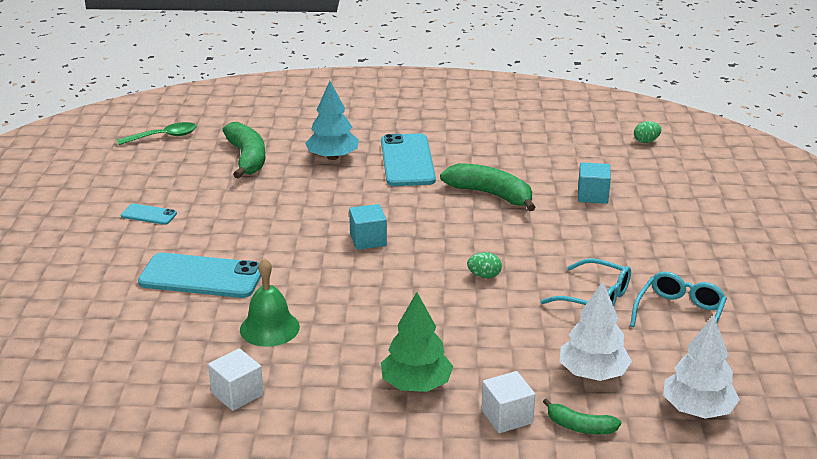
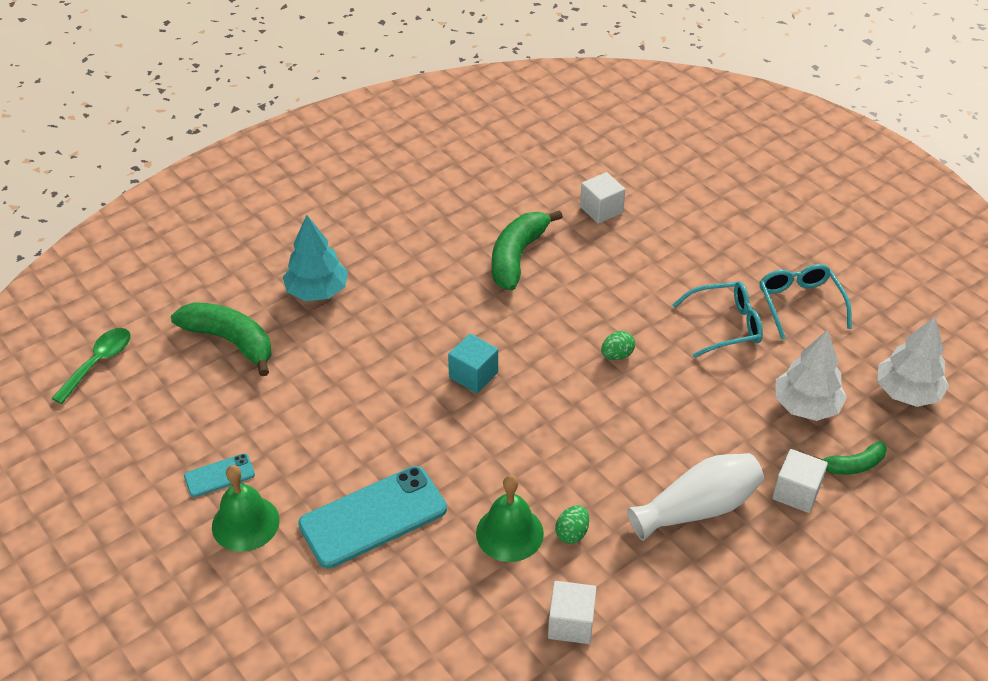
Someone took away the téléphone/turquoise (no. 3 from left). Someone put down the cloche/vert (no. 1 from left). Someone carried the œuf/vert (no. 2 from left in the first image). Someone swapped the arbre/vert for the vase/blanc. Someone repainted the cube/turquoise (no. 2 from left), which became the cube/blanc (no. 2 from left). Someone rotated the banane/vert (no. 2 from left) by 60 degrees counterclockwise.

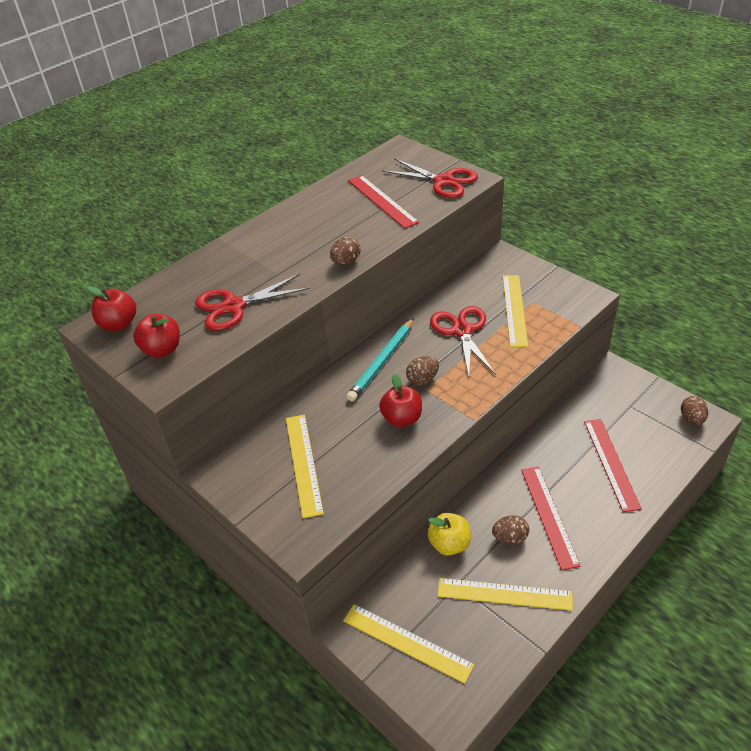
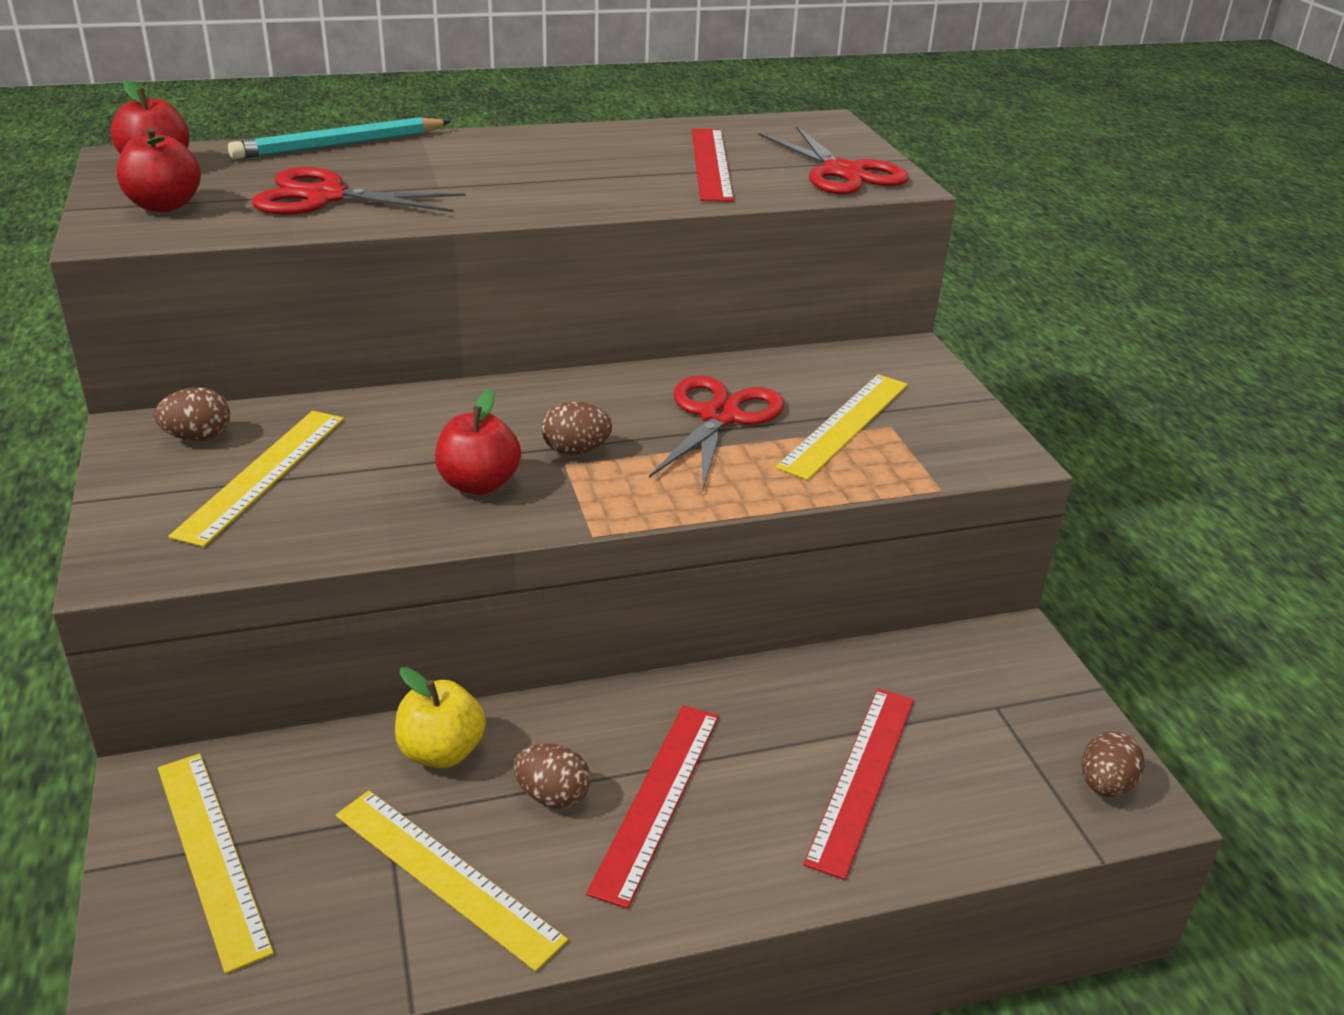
Someone carried the œuf/marron (no. 1 from left). Someone carried the crayon/turquoise.

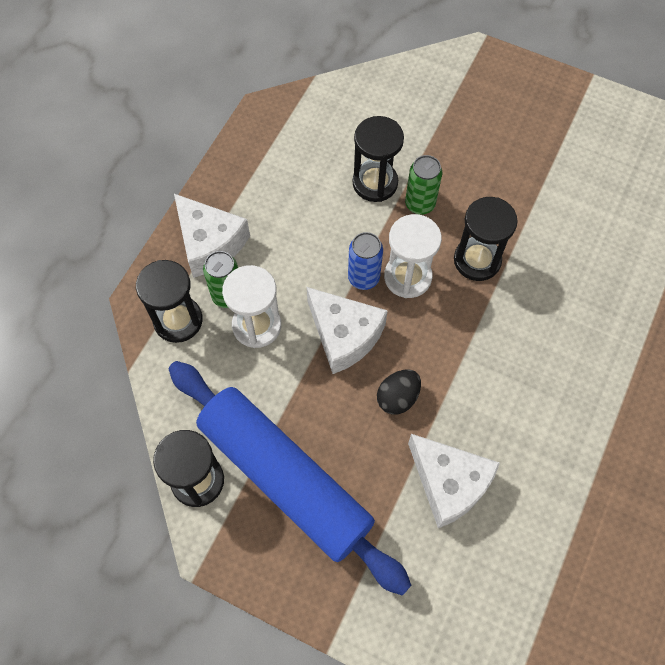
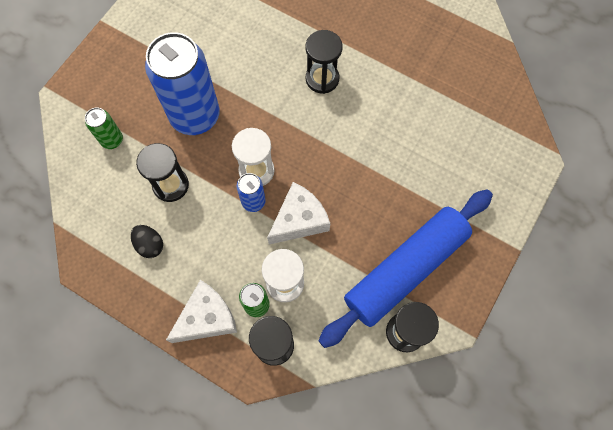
Someone took away the fromage/blanc (no. 3 from left). Someone put down the canette/bleu (no. 1 from left). Someone carried the œuf/noir. Someone carried the canette/vert (no. 2 from left in the first image). Someone carried the sablier/noir (no. 4 from left in the first image).

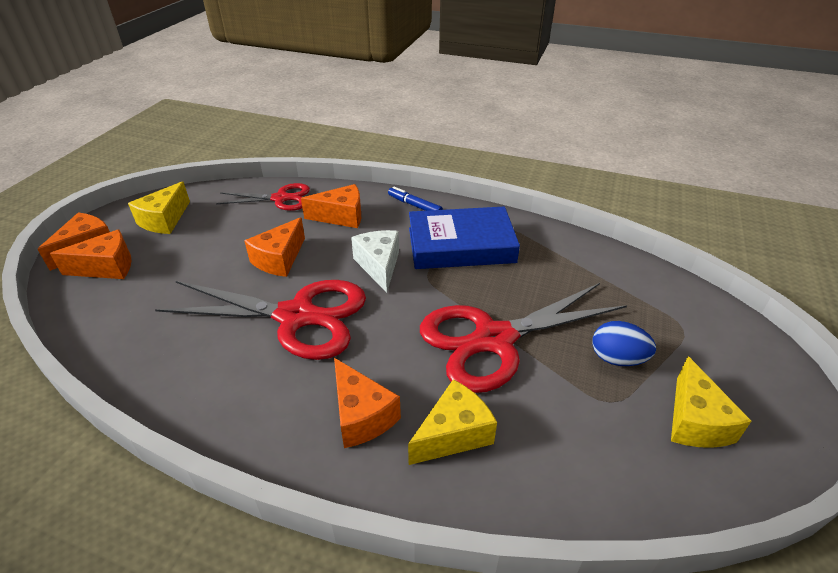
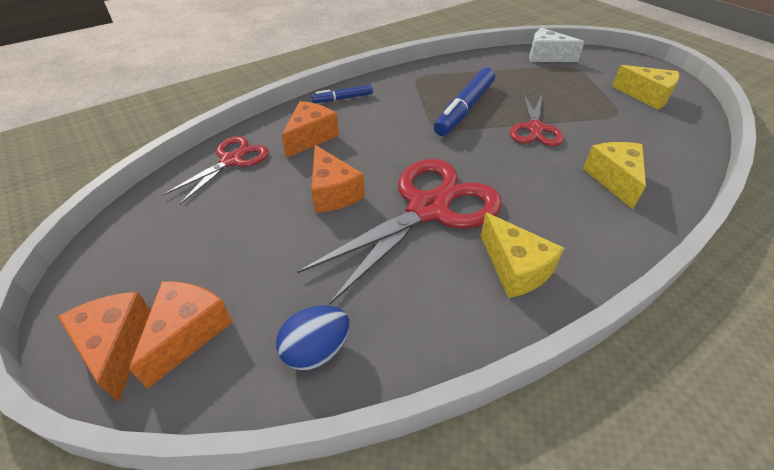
Someone took away the fromage/orange (no. 5 from left). Someone took away the livre/bleu. Someone put down the feutre/bleu (no. 2 from left). Someone carried the fromage/jaune (no. 1 from left). Someone carried the fromage/blanc. Someone carried the œuf/bleu. Someone scaled the ciseaux/rouge (no. 3 from left) by 0.57.

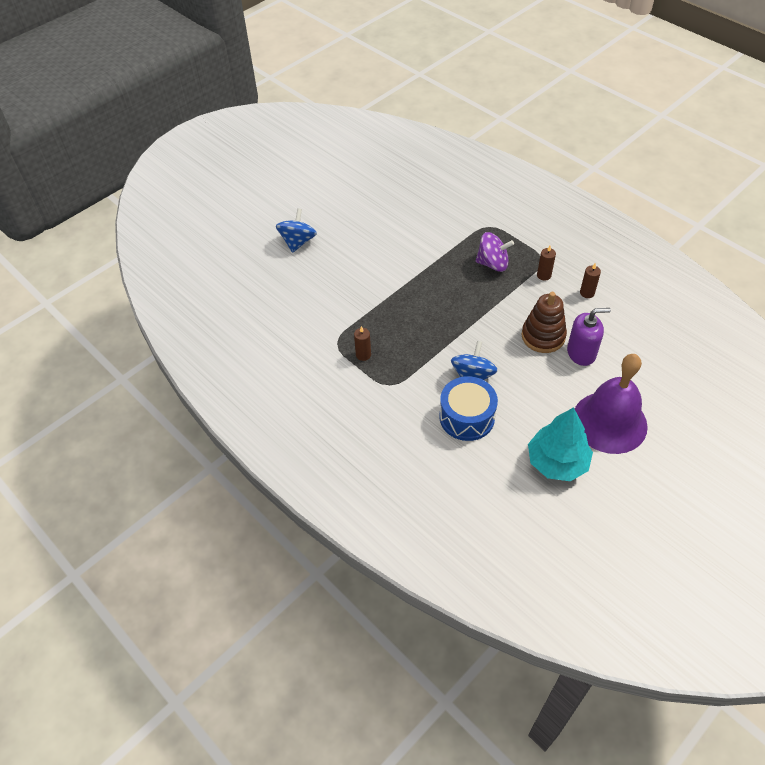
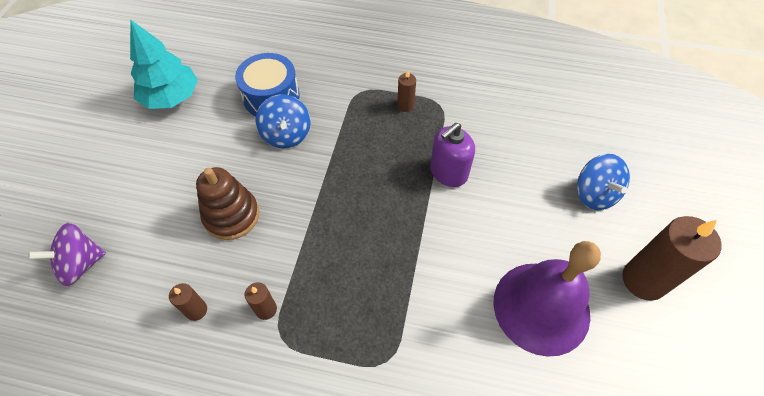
Someone put down the bougie/marron (no. 4 from left). Someone carried the toupie/violet. Someone carried the distributeur de savon/violet. Someone carried the cloche/violet.

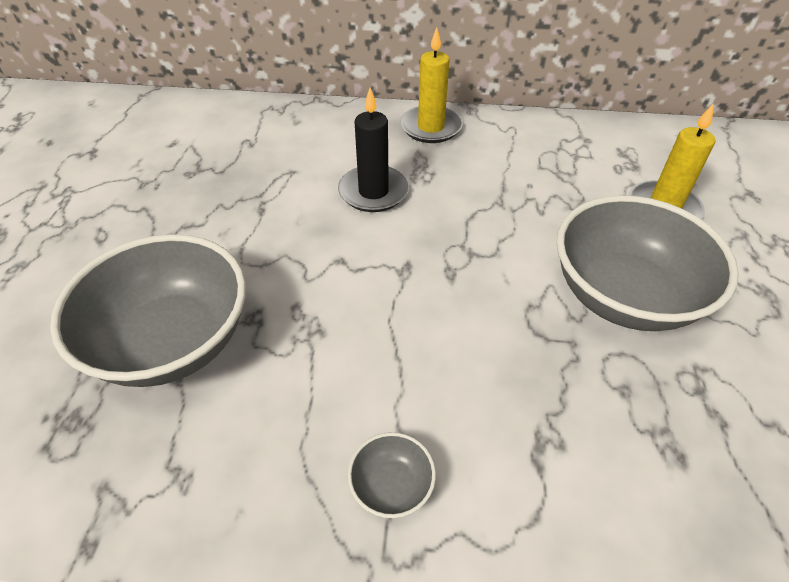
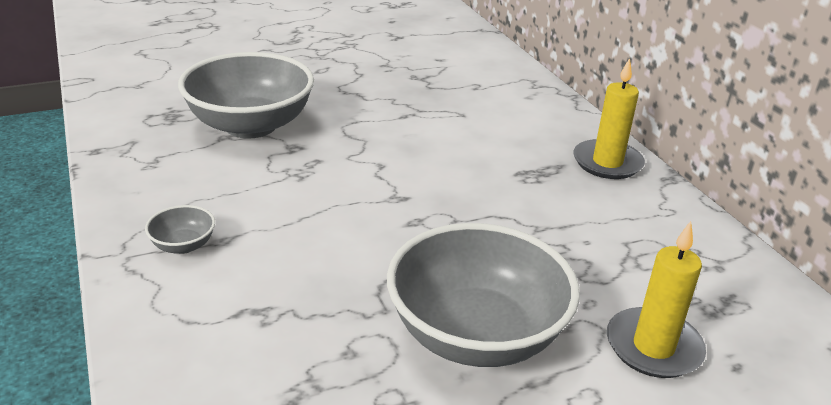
Someone took away the bougie/noir.

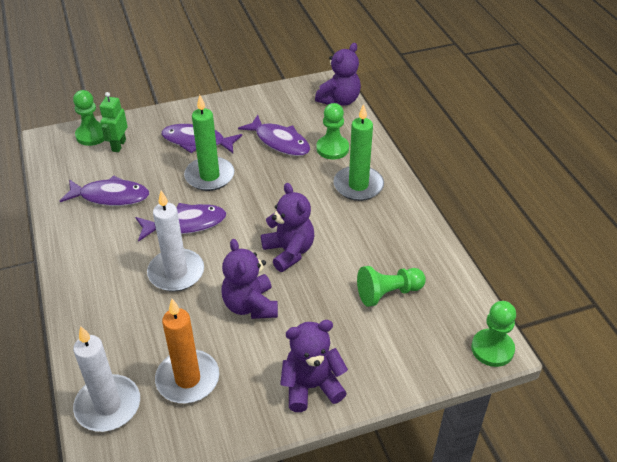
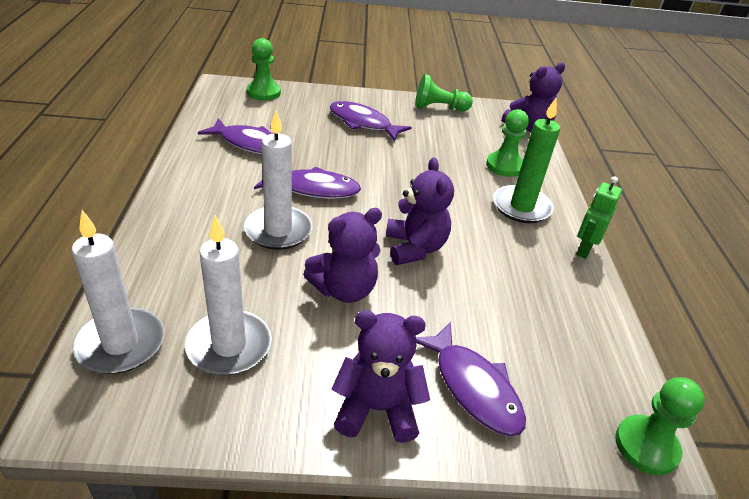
Someone took away the bougie/vert (no. 1 from left). Someone carried the robot/vert. Someone carried the poisson/violet (no. 4 from left). Someone carried the pion/vert (no. 3 from left in the first image). Someone repainted the bougie/orange, which became the bougie/blanc (no. 2 from left). Someone rotated the ours en peluche/violet (no. 1 from left) by 120 degrees counterclockwise.

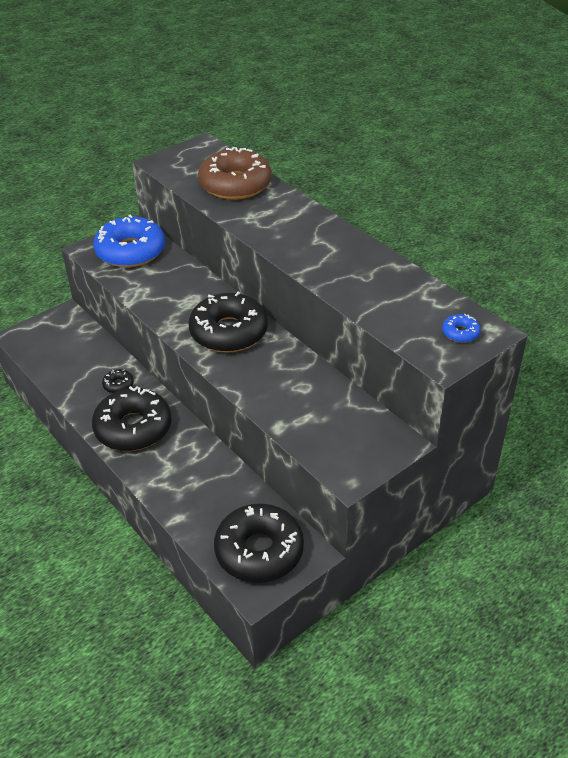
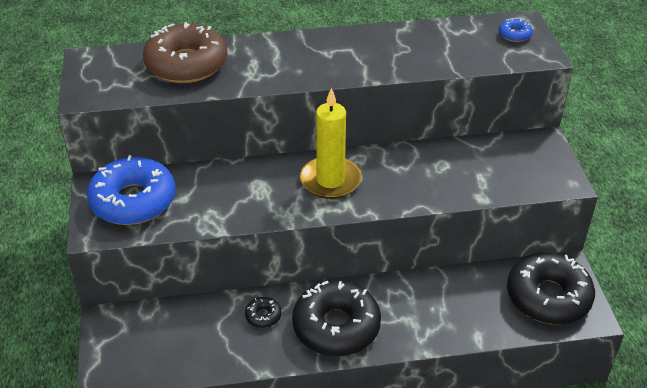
Someone swapped the beignet/noir (no. 3 from left) for the bougie/jaune.

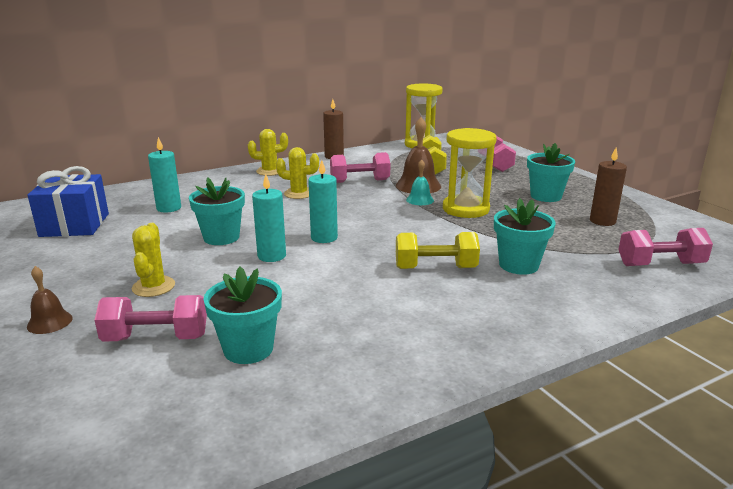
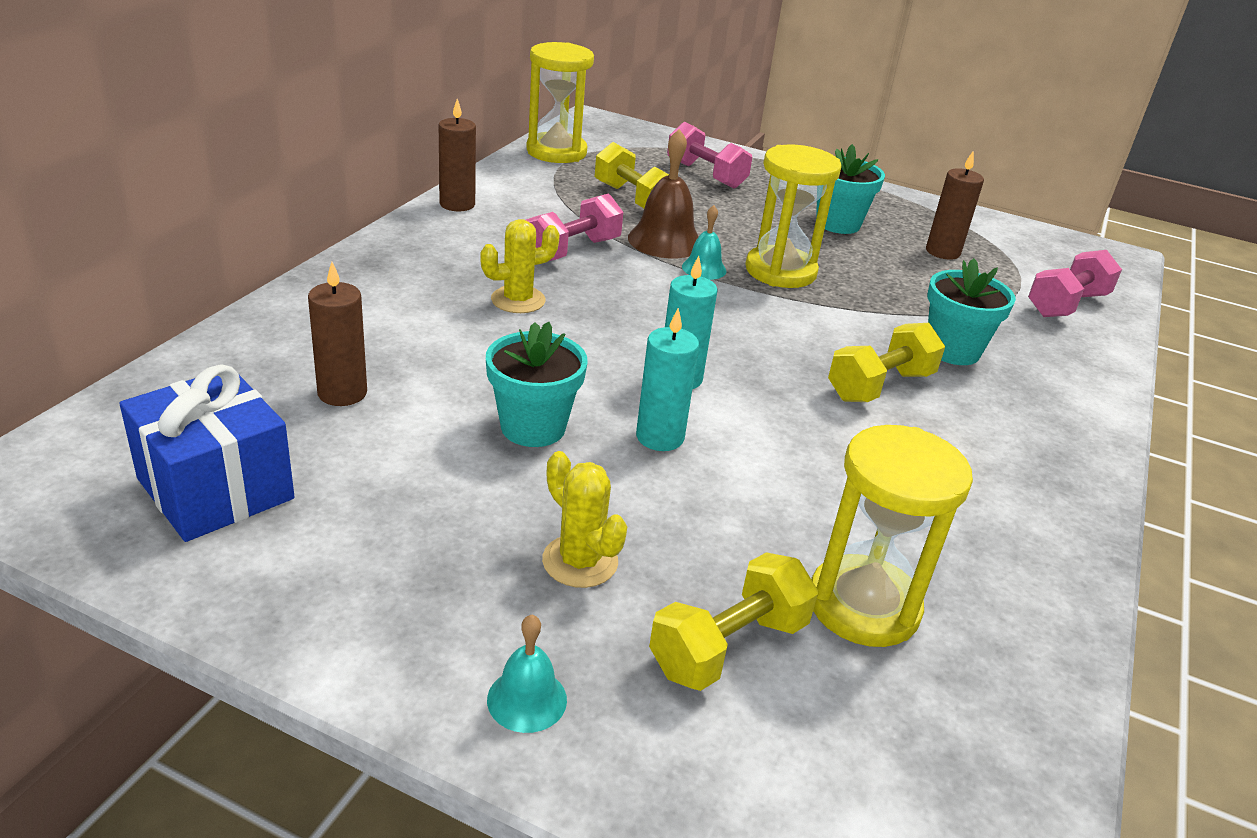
Someone took away the cactus/jaune (no. 2 from left). Someone swapped the pot de fleurs/turquoise (no. 2 from left) for the sablier/jaune (no. 3 from left). Someone repainted the cloche/marron (no. 1 from left), which became the cloche/turquoise (no. 1 from left). Someone repainted the haltère/rose (no. 1 from left), which became the haltère/jaune (no. 2 from left). Someone repainted the bougie/turquoise (no. 1 from left), which became the bougie/marron (no. 1 from left).

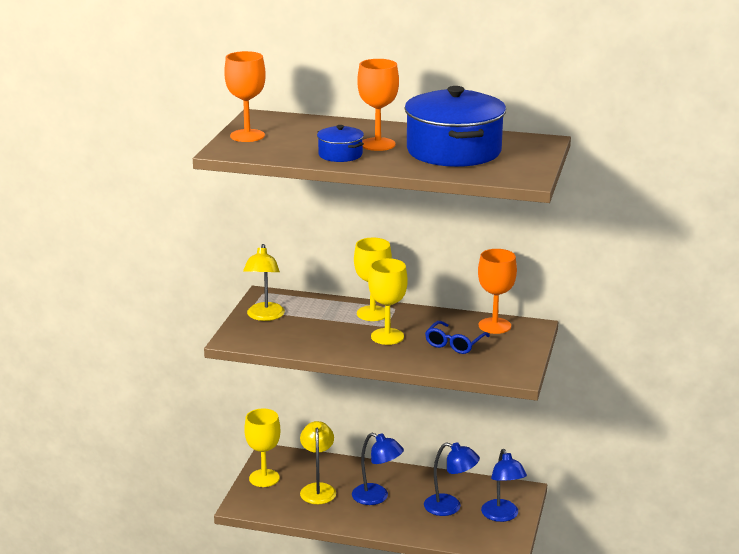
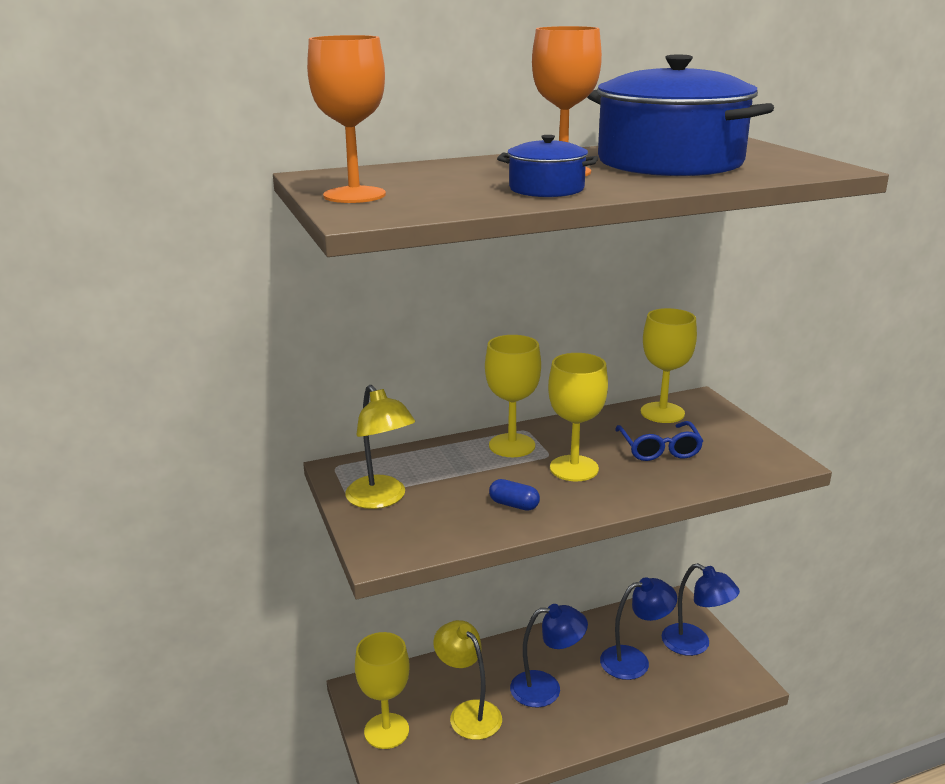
Someone put down the gélule/bleu. Someone repainted the verre à pied/orange (no. 3 from left), which became the verre à pied/jaune (no. 4 from left).

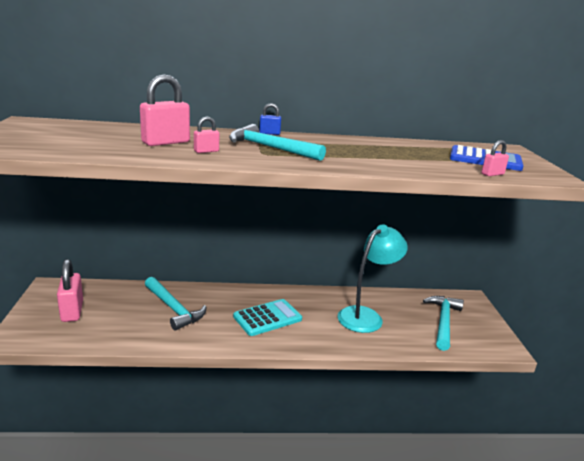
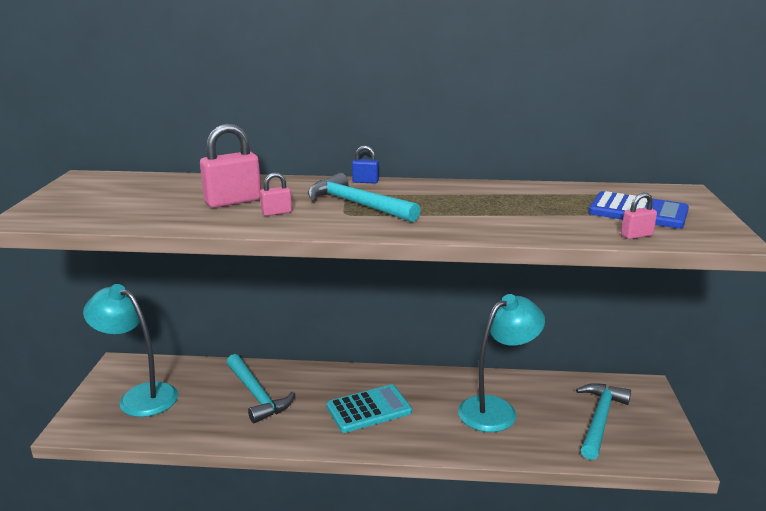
Someone swapped the cadenas/rose (no. 1 from left) for the lampe/turquoise (no. 1 from left).

